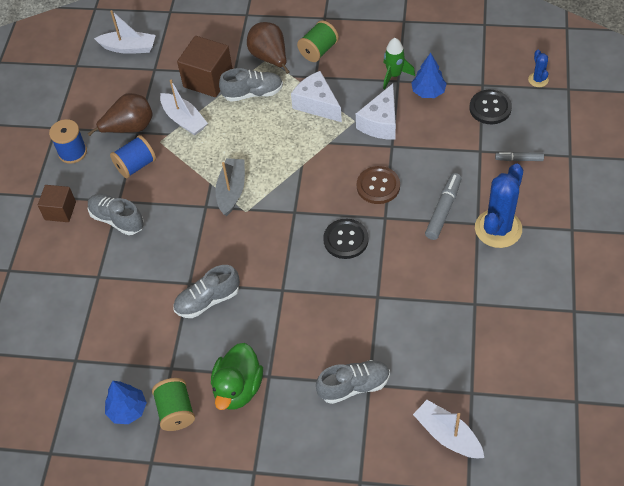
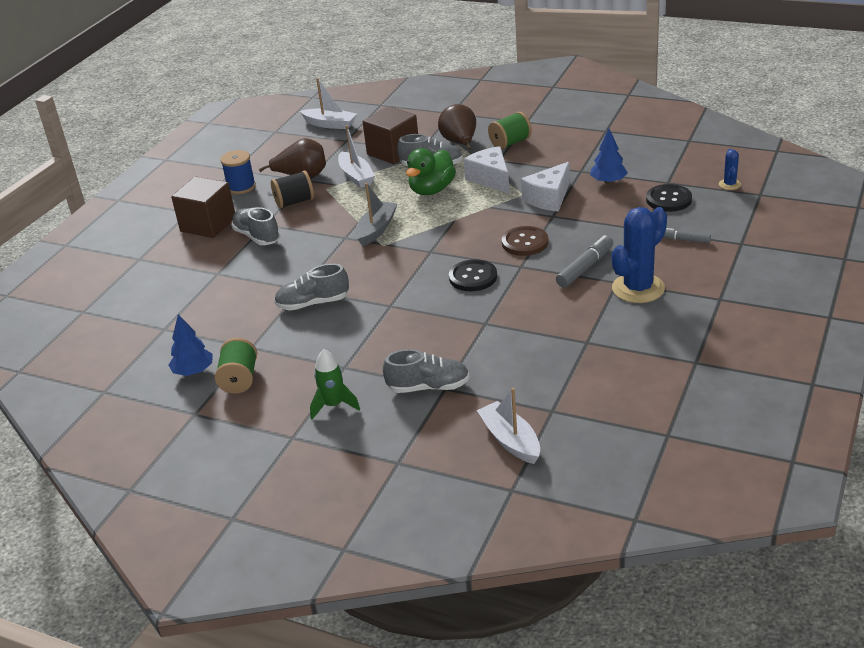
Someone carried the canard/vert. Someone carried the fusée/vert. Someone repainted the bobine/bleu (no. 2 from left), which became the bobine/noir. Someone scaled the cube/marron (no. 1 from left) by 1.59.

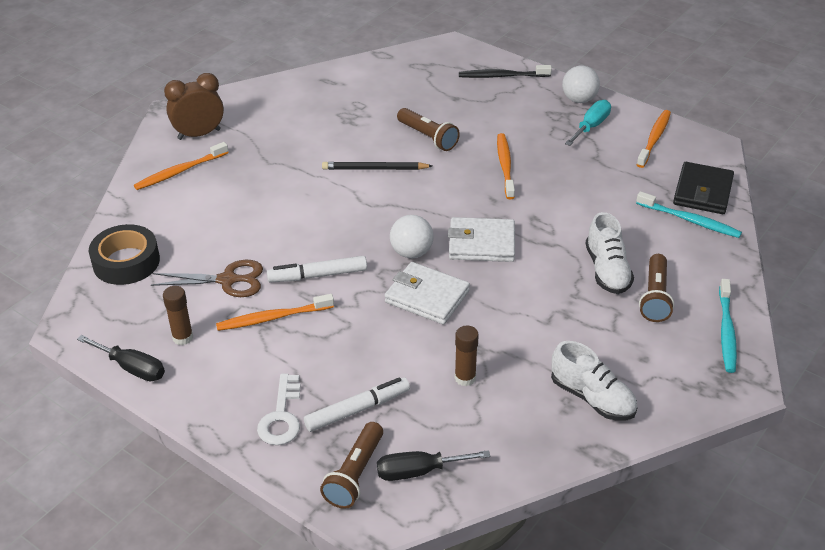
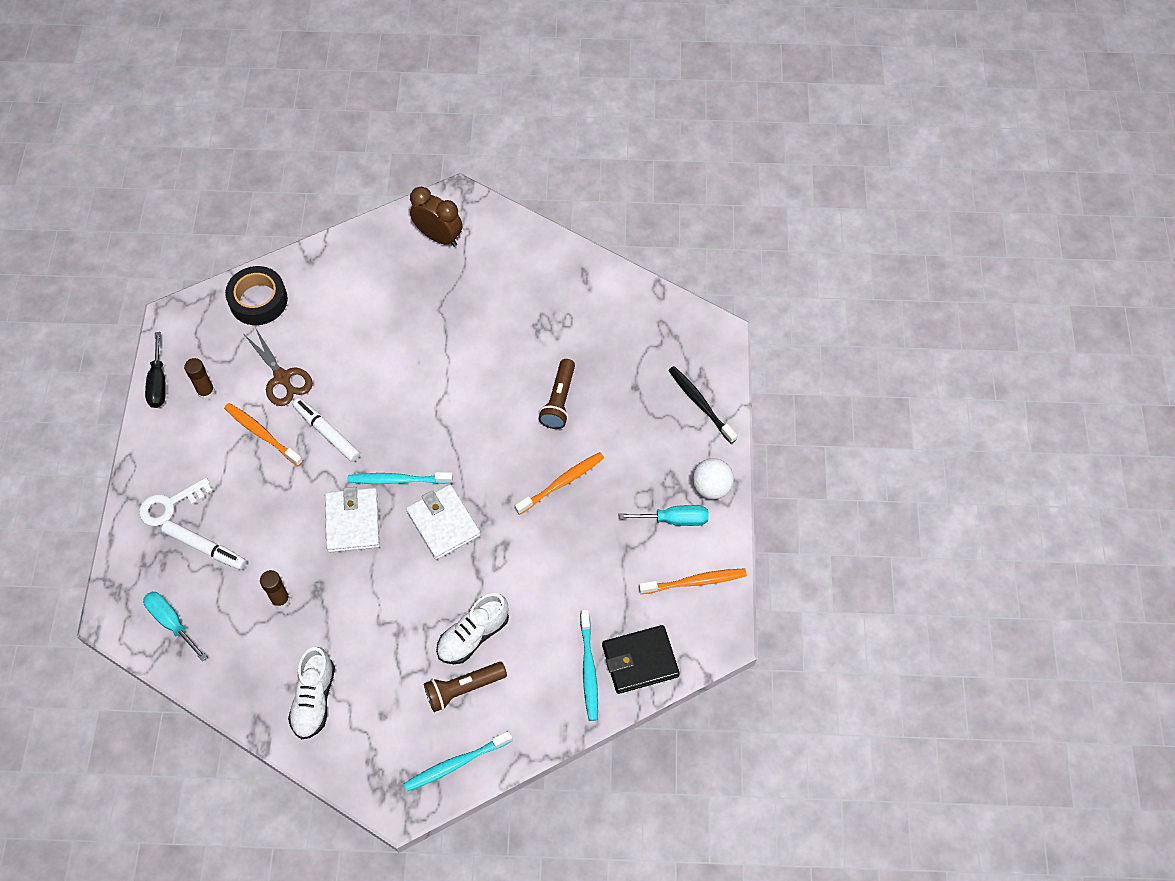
Someone took away the brosse à dents/orange (no. 1 from left). Someone took away the lampe de poche/marron (no. 1 from left). Someone took away the crayon/noir. Someone swapped the balle/blanc (no. 1 from left) for the brosse à dents/turquoise (no. 1 from left). Someone repainted the tournevis/noir (no. 2 from left), which became the tournevis/turquoise (no. 1 from left).

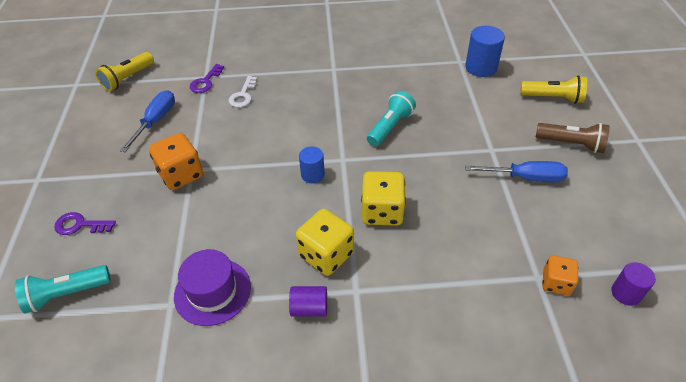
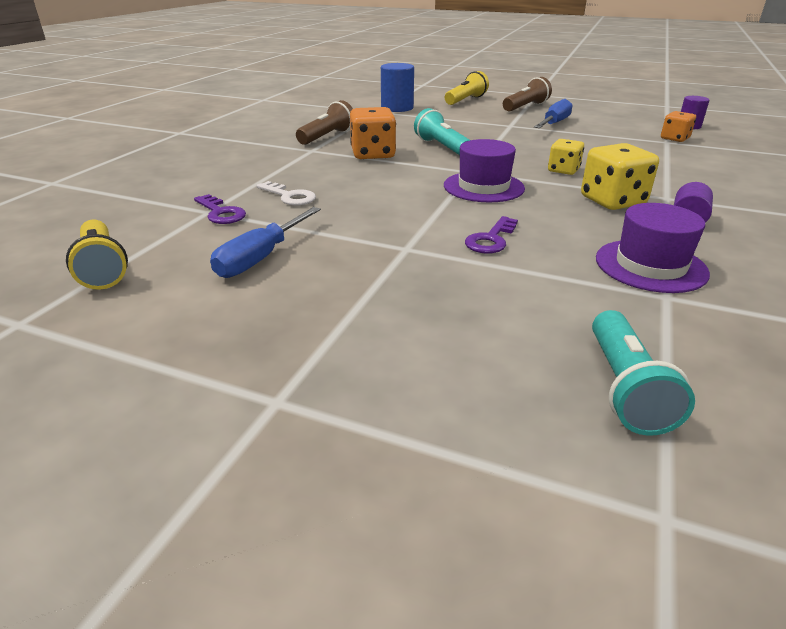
Someone put down the lampe de poche/marron (no. 1 from left). Someone carried the clé/violet (no. 1 from left in the first image). Someone carried the dé/orange (no. 1 from left). Someone swapped the cylindre/bleu (no. 1 from left) for the chapeau/violet (no. 1 from left). Someone rotated the tournevis/bleu (no. 1 from left) by 105 degrees counterclockwise. Someone scaled the dé/jaune (no. 2 from left in the first image) by 0.62.

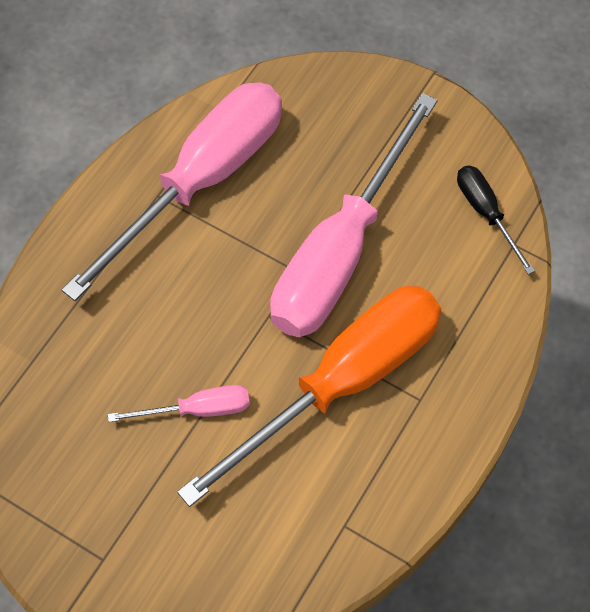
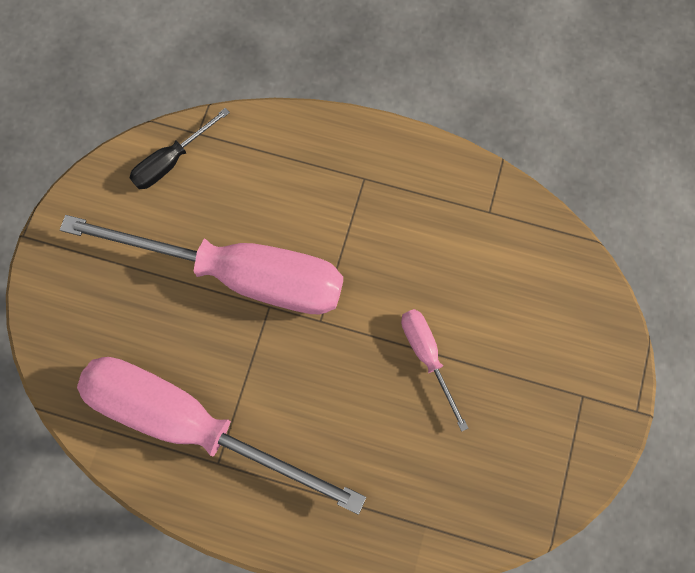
Someone took away the tournevis/orange.

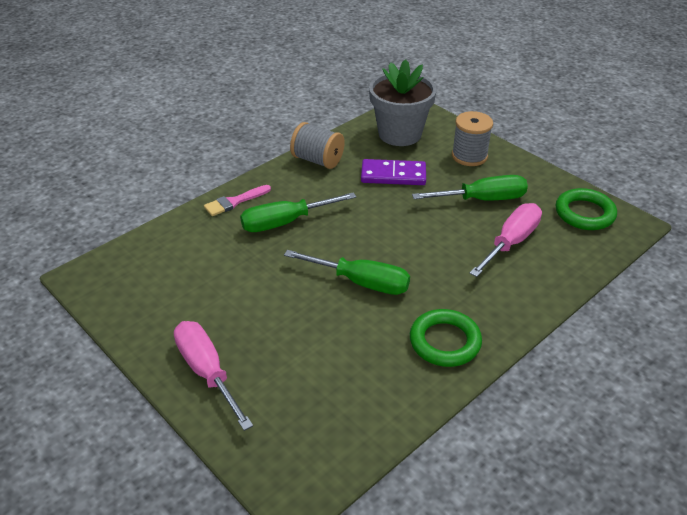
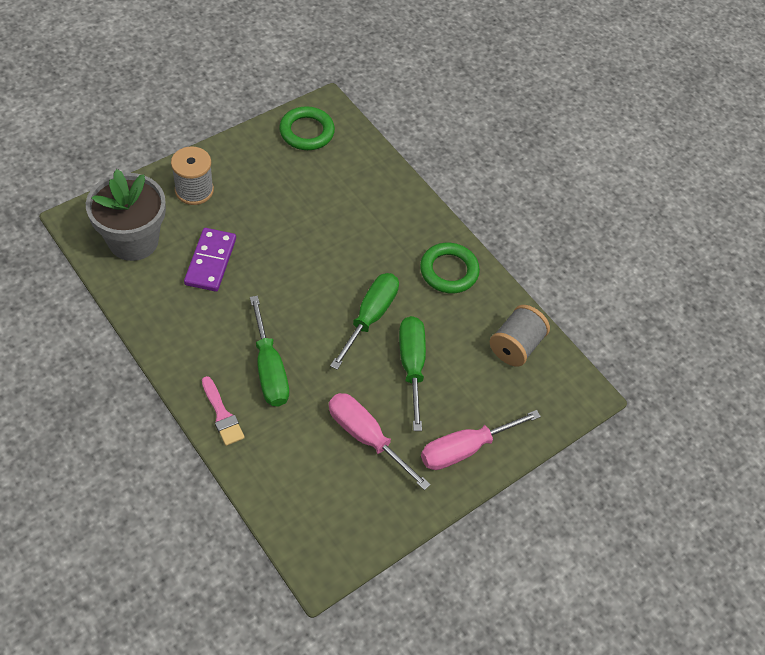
Someone carried the bobine/gris (no. 1 from left in the first image). Someone carried the tournevis/vert (no. 3 from left). Someone carried the tournevis/rose (no. 2 from left in the first image).

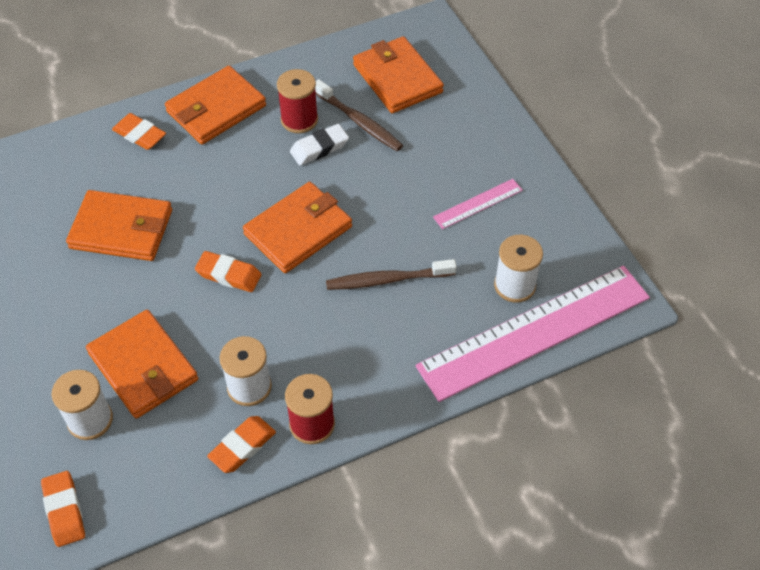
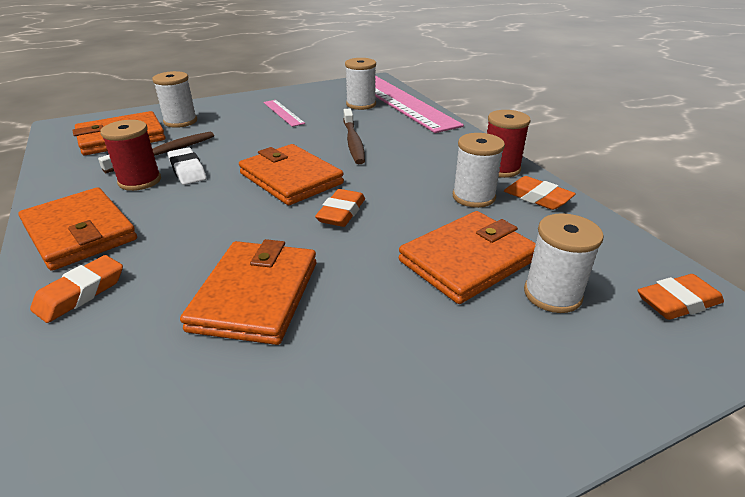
Someone put down the bobine/blanc (no. 1 from left).

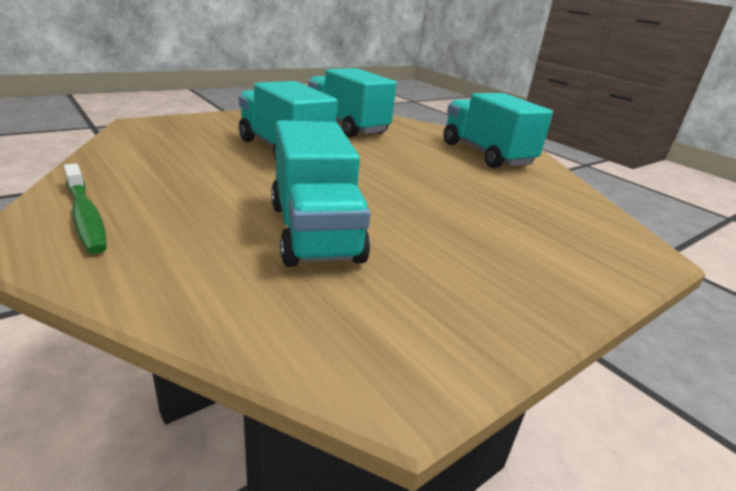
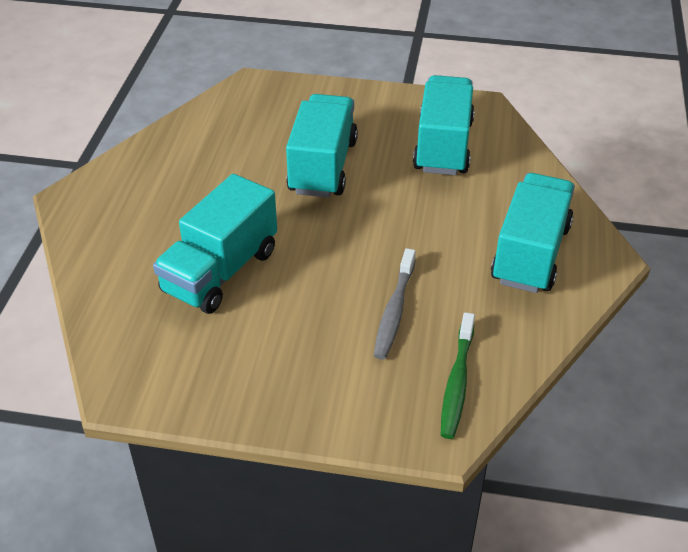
Someone put down the brosse à dents/gris. Someone carried the brosse à dents/vert.

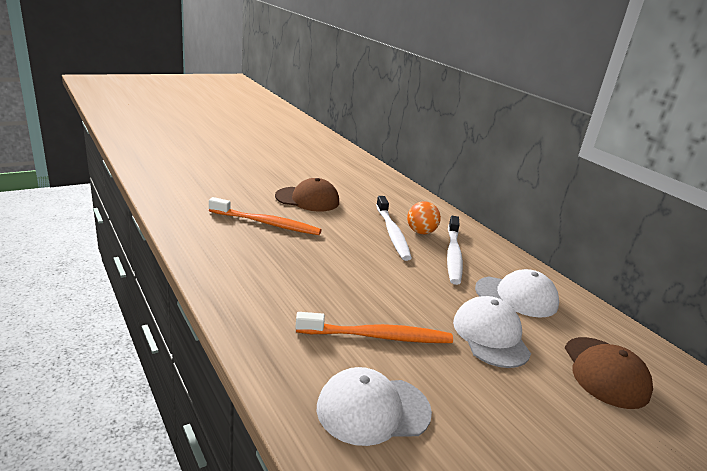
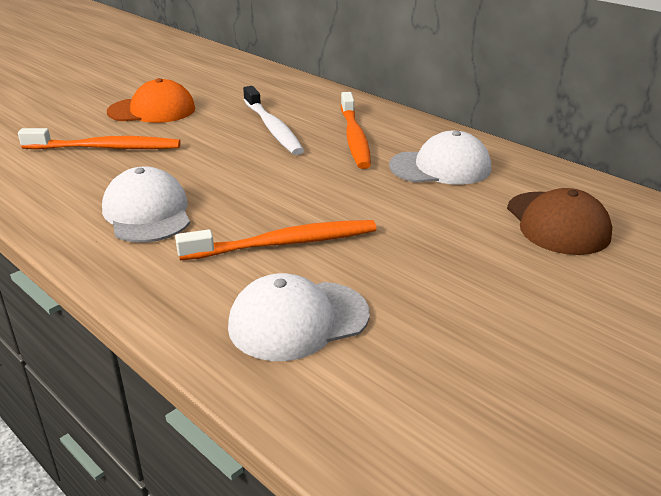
Someone took away the balle/orange. Someone carried the casquette/blanc (no. 2 from left in the first image). Someone repainted the casquette/marron (no. 1 from left), which became the casquette/orange. Someone repainted the brosse à dents/blanc (no. 2 from left), which became the brosse à dents/orange (no. 3 from left).

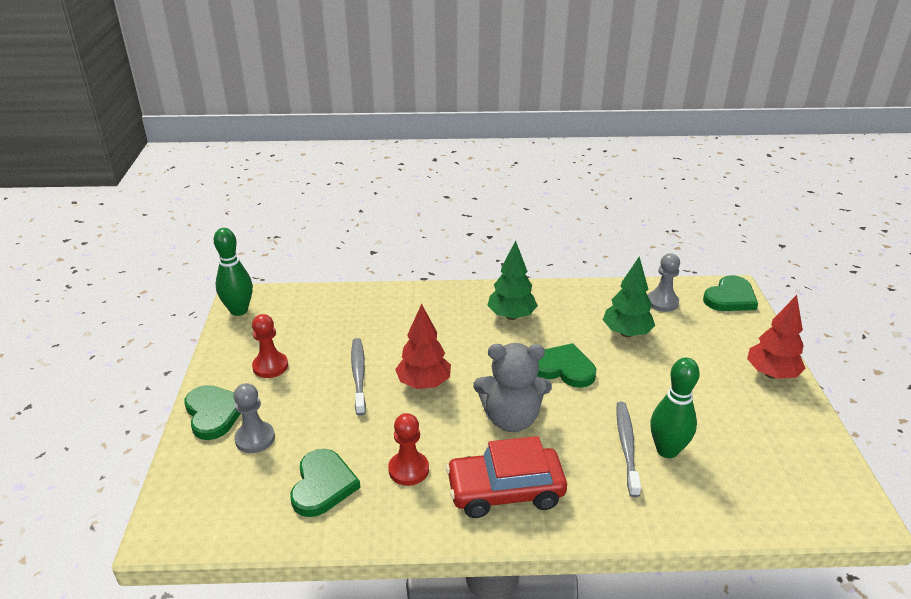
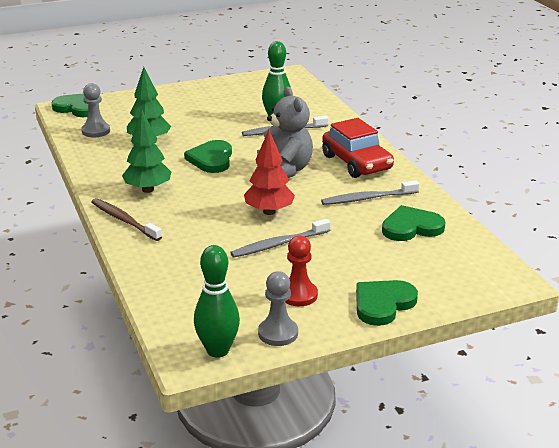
Someone took away the arbre/rouge (no. 2 from left). Someone put down the brosse à dents/marron. Someone carried the pion/gris (no. 1 from left in the first image). Someone swapped the pion/rouge (no. 2 from left) for the brosse à dents/gris (no. 3 from left).

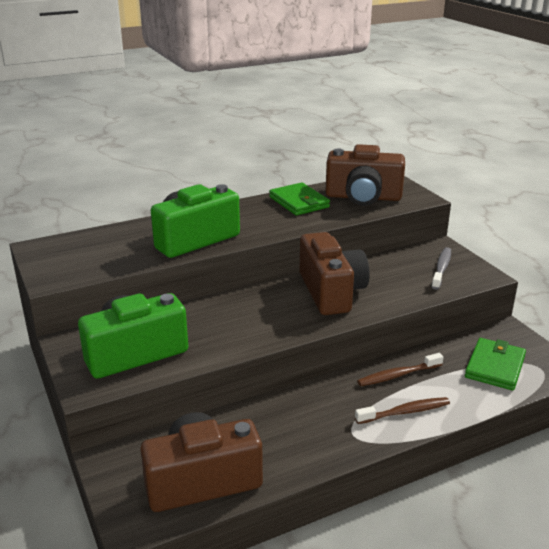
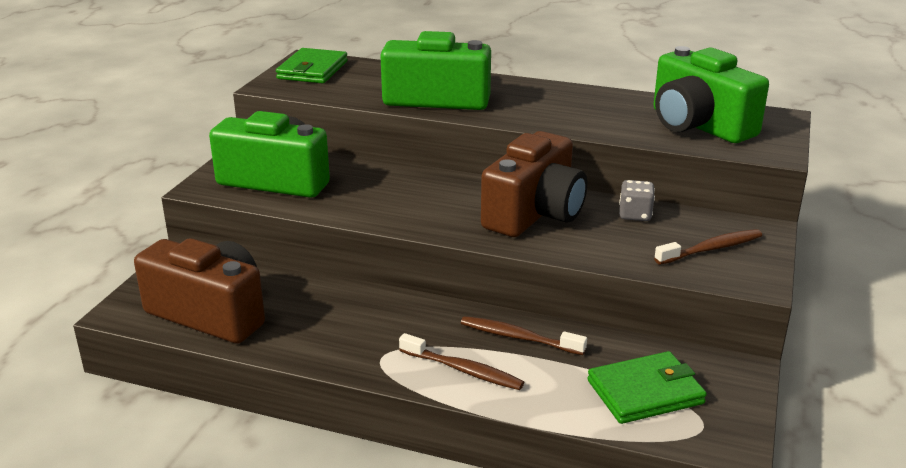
Someone put down the dé/gris. Someone carried the portefeuille/vert (no. 1 from left). Someone repainted the appareil photo/marron (no. 3 from left), which became the appareil photo/vert (no. 3 from left). Someone repainted the brosse à dents/gris, which became the brosse à dents/marron (no. 3 from left).

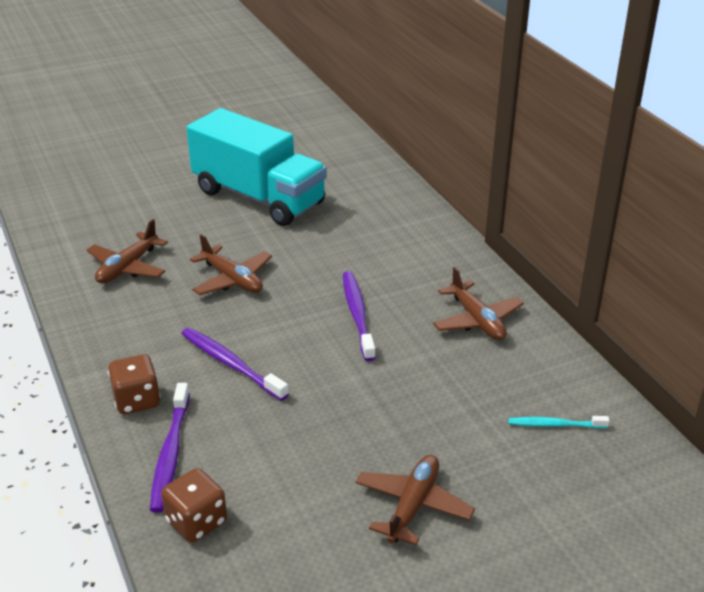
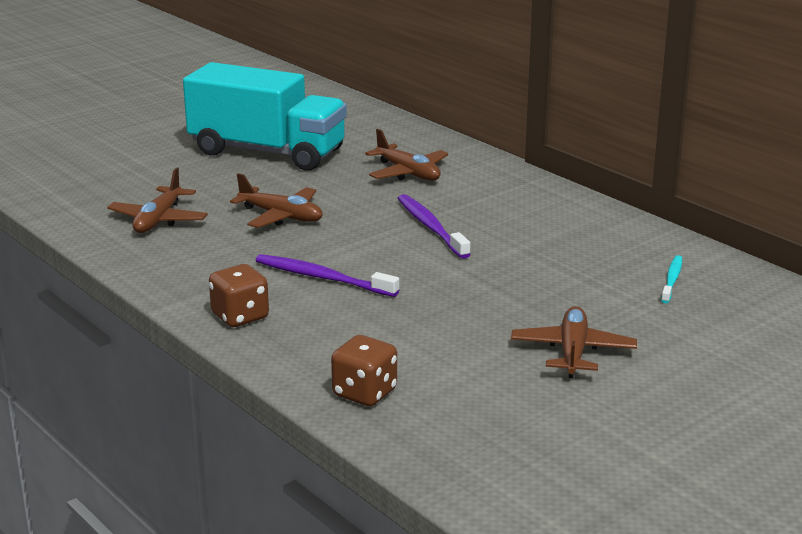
Someone took away the brosse à dents/violet (no. 1 from left). Someone carried the avion/marron (no. 4 from left in the first image). Someone rotated the brosse à dents/turquoise by 120 degrees clockwise.

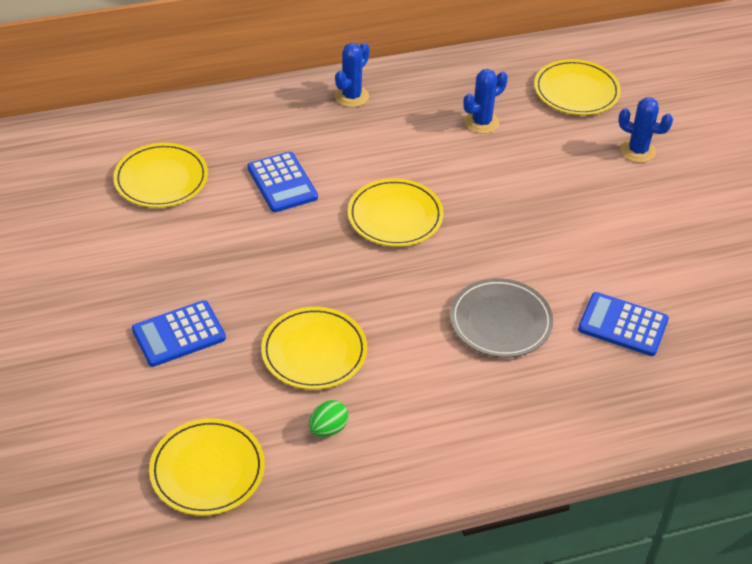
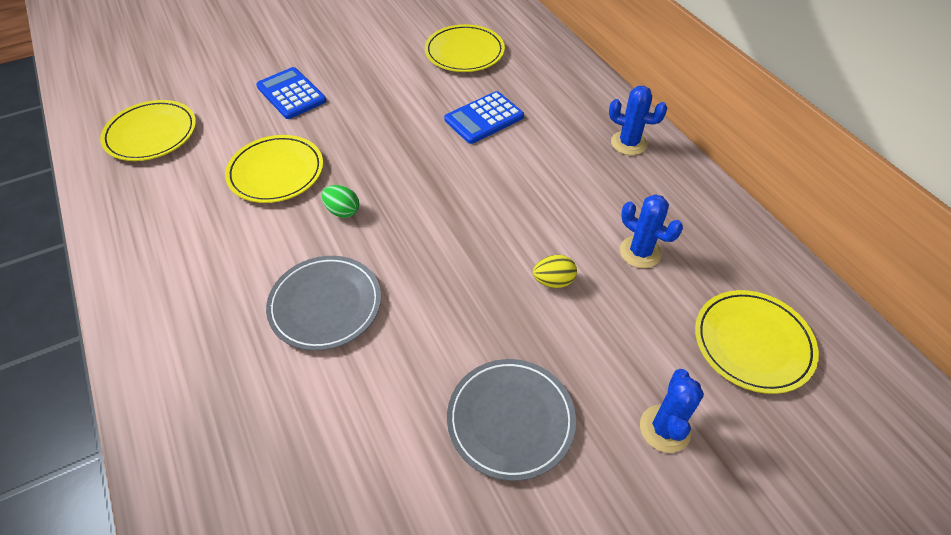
Someone took away the assiette/jaune (no. 4 from left). Someone took away the calculatrice/bleu (no. 3 from left). Someone put down the assiette/gris (no. 2 from left). Someone put down the œuf/jaune. Someone carried the œuf/vert.

